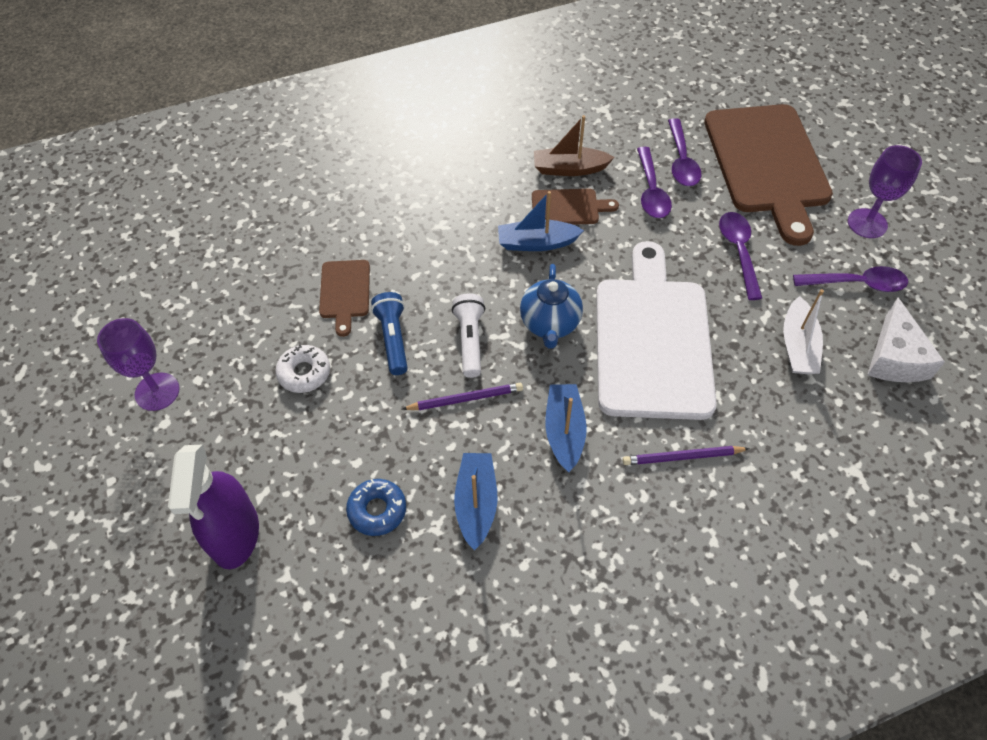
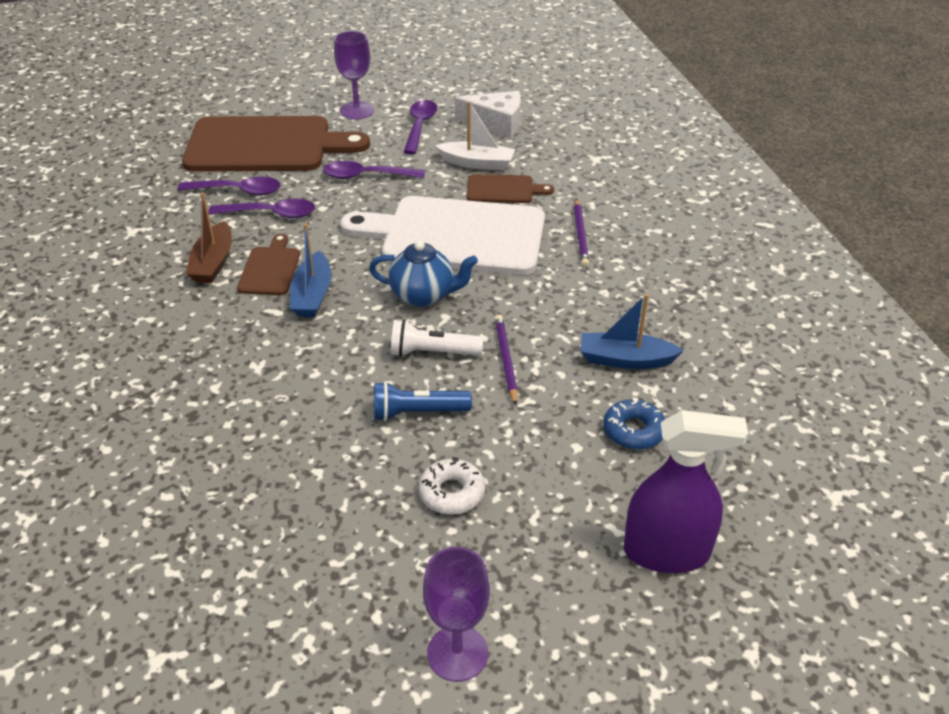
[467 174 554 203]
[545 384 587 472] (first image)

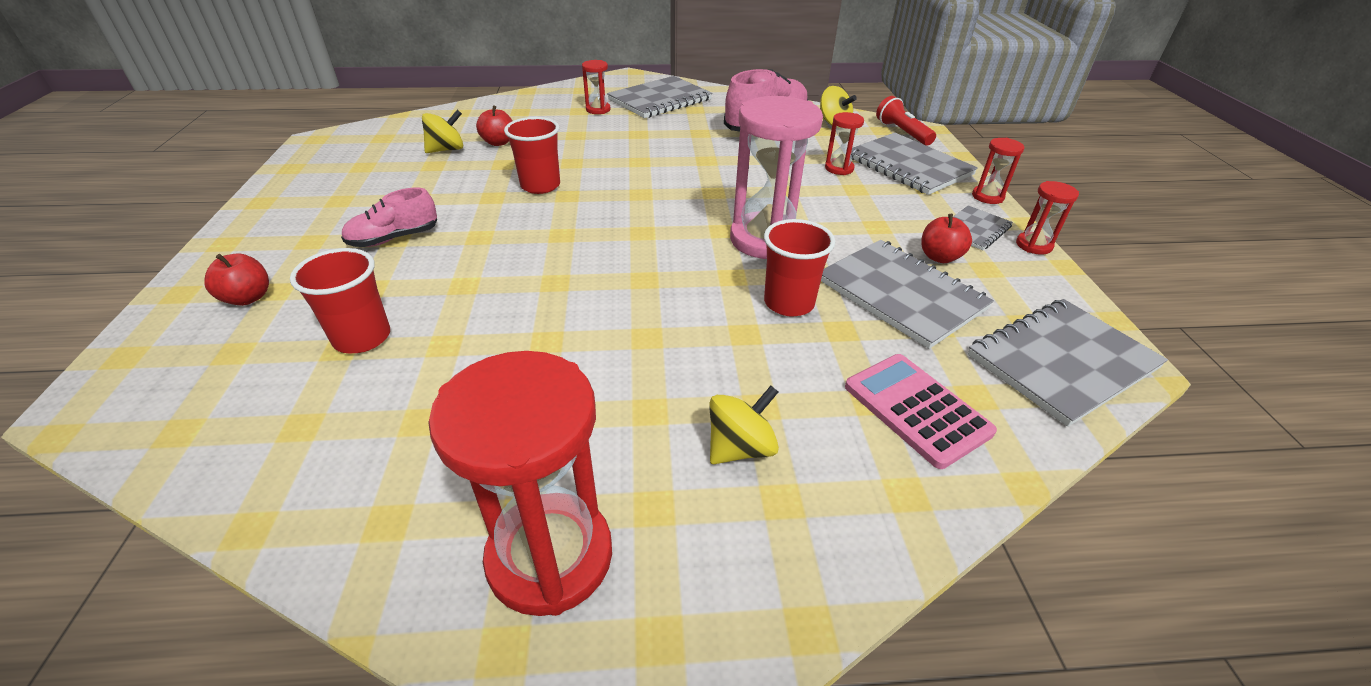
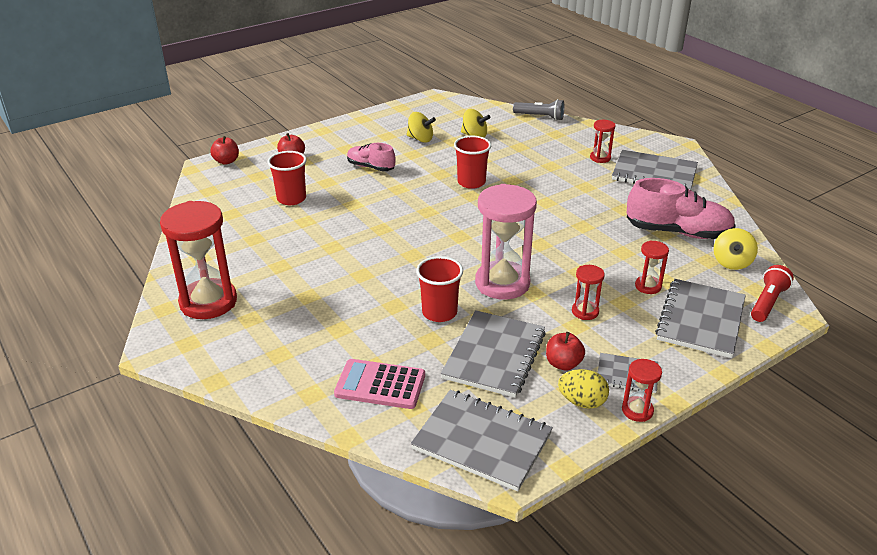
[210 136 239 165]
[572 265 605 320]
[334 359 425 409]
[407 112 436 143]
[513 99 565 121]
[558 369 609 409]

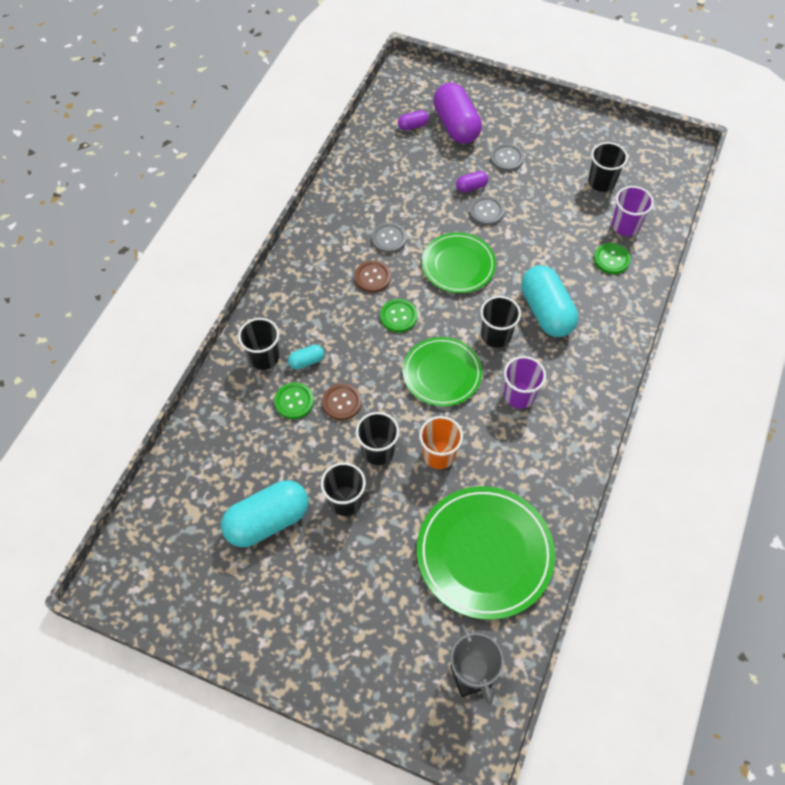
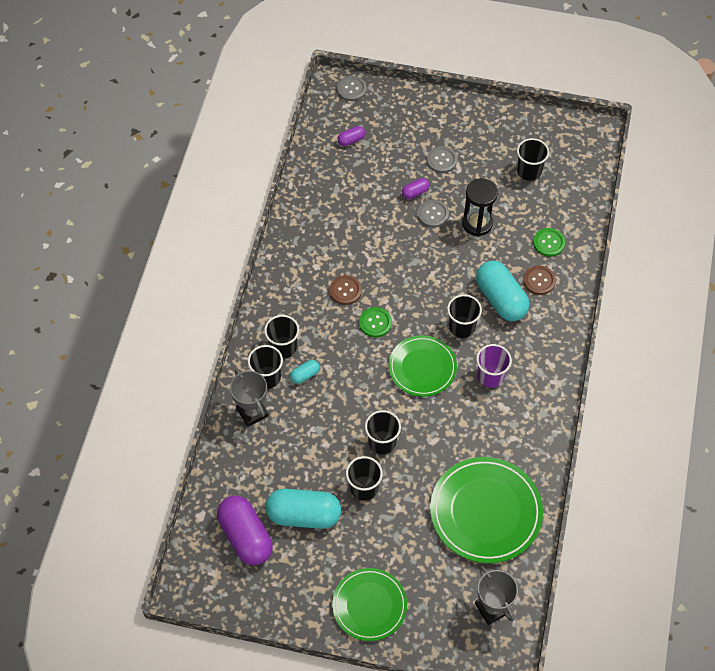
[217 495 273 565]
[612 186 654 236] (first image)
[337 76 367 101]
[332 568 407 641]
[274 383 314 419] (first image)
[523 265 556 295]
[419 416 463 469] (first image)
[265 489 341 529]
[462 178 498 236]
[264 315 299 358]
[230 369 269 427]

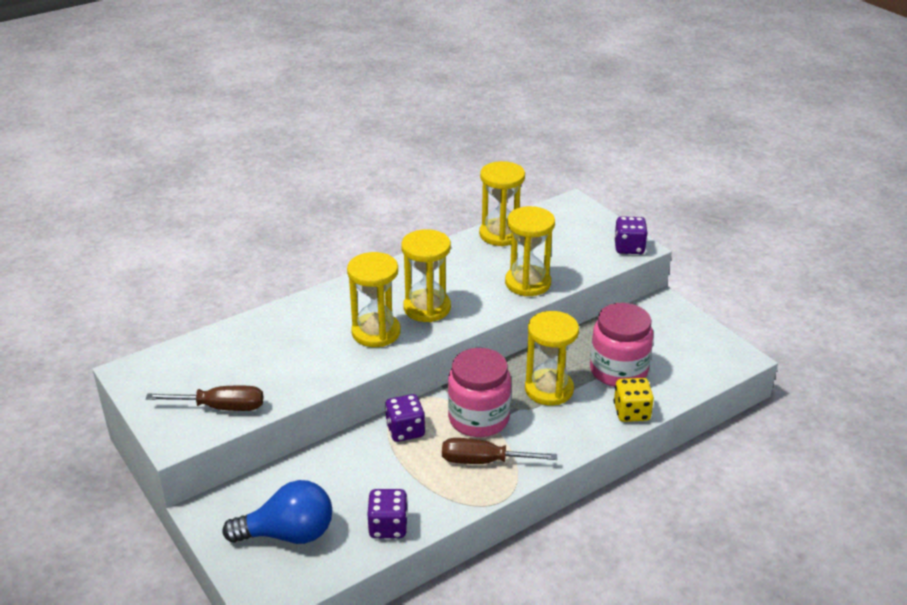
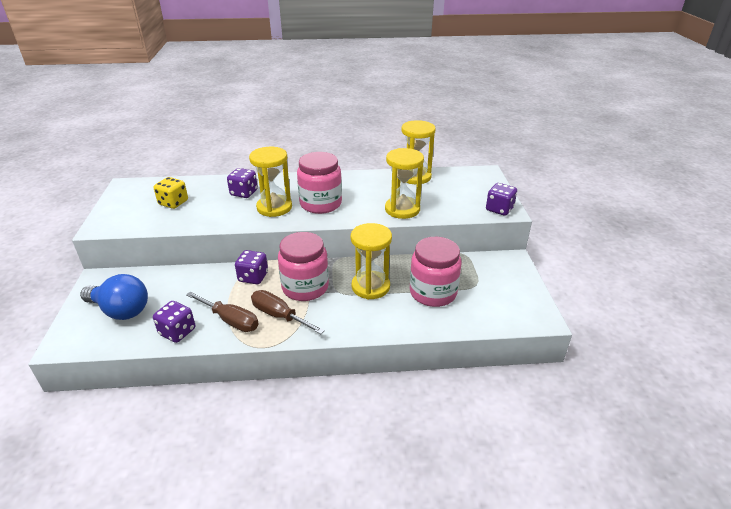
[297 152 342 214]
[153 177 188 209]
[186 292 259 332]
[227 168 258 198]

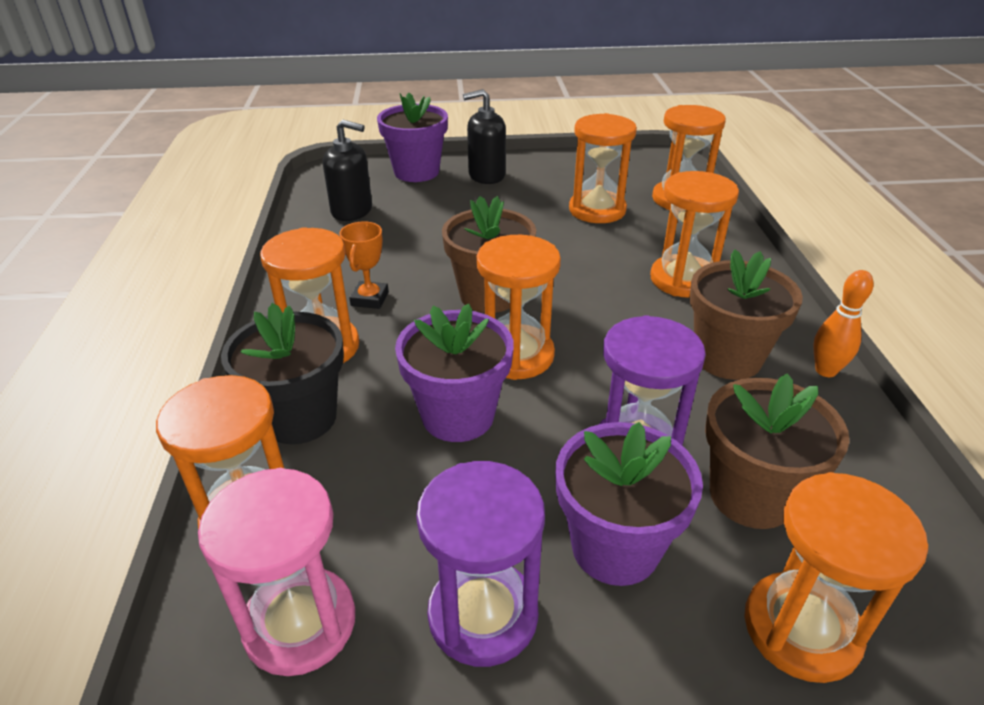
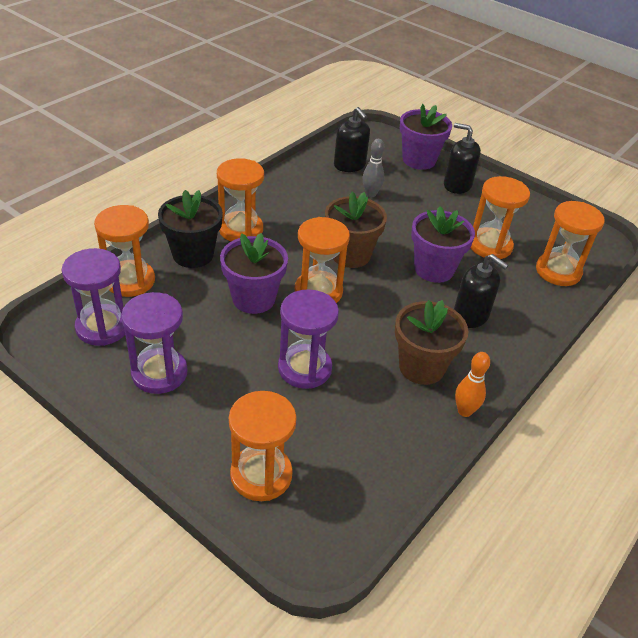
[454 254 509 328]
[339 221 389 309] (first image)
[705 373 850 529] (first image)
[411 206 475 283]
[62 248 125 346]
[362 139 384 197]

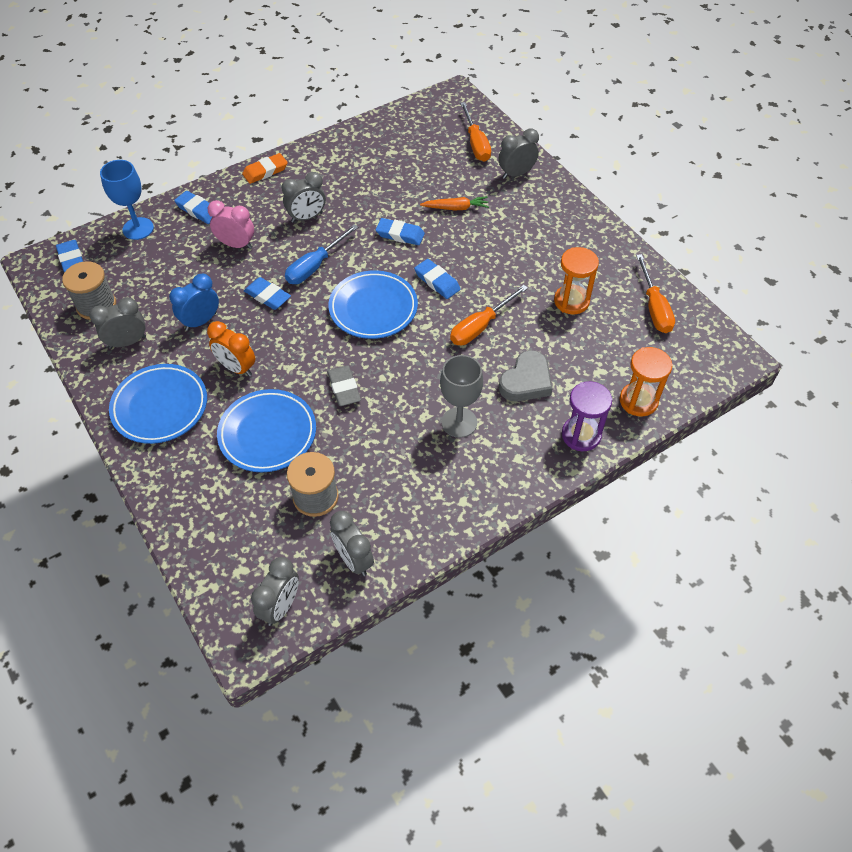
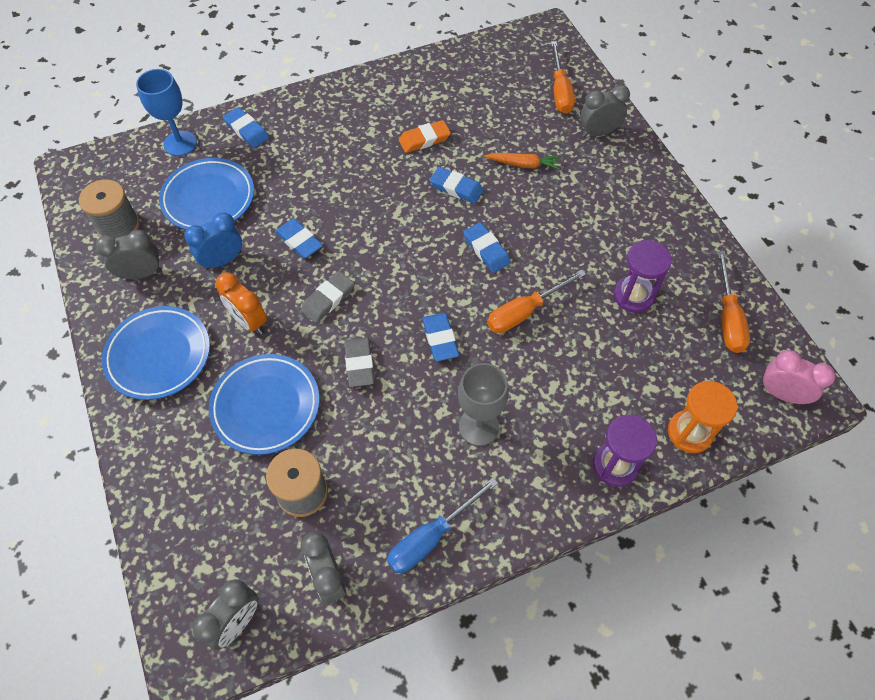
[399 120 451 153]
[281 172 326 223] (first image)
[760 350 835 404]
[387 478 498 573]
[422 313 459 361]
[614 240 672 313]
[159 158 254 230]
[499 350 553 402] (first image)
[301 271 354 323]

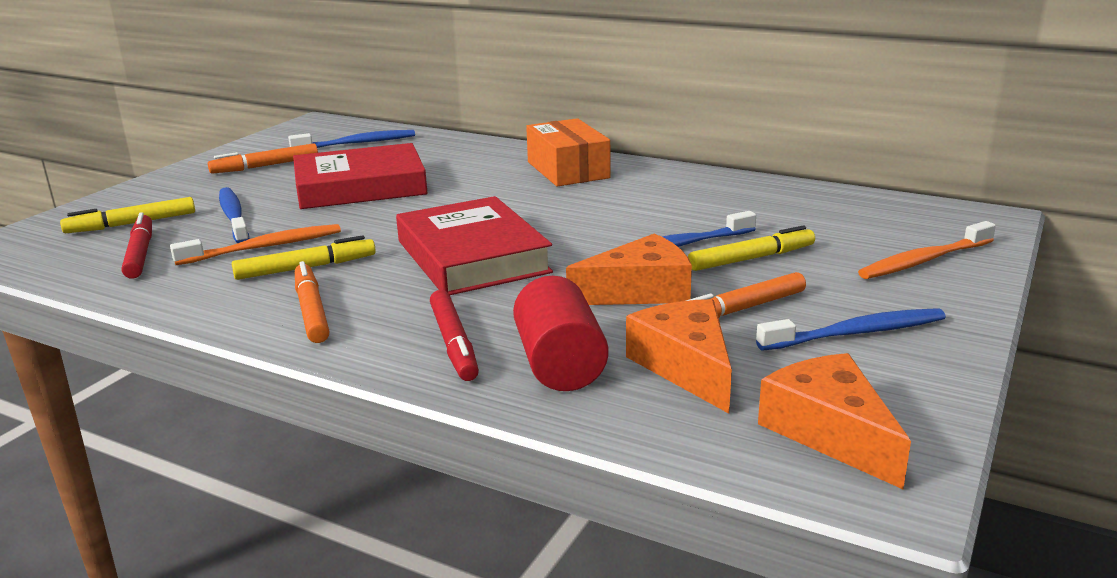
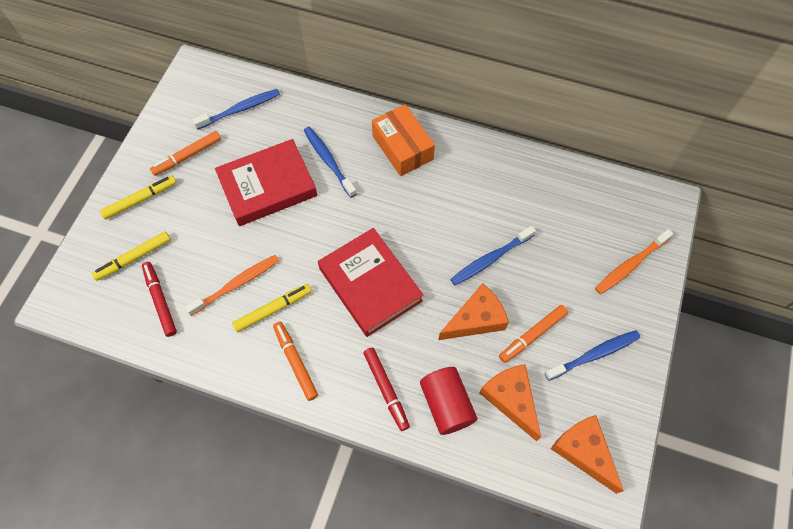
[304 127 357 198]
[100 176 177 219]

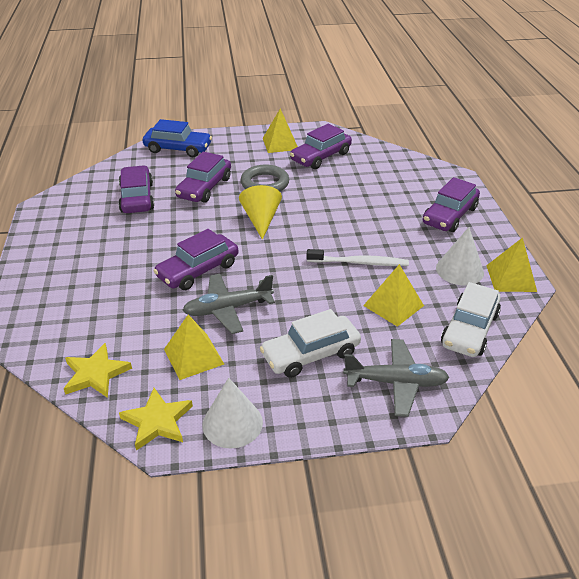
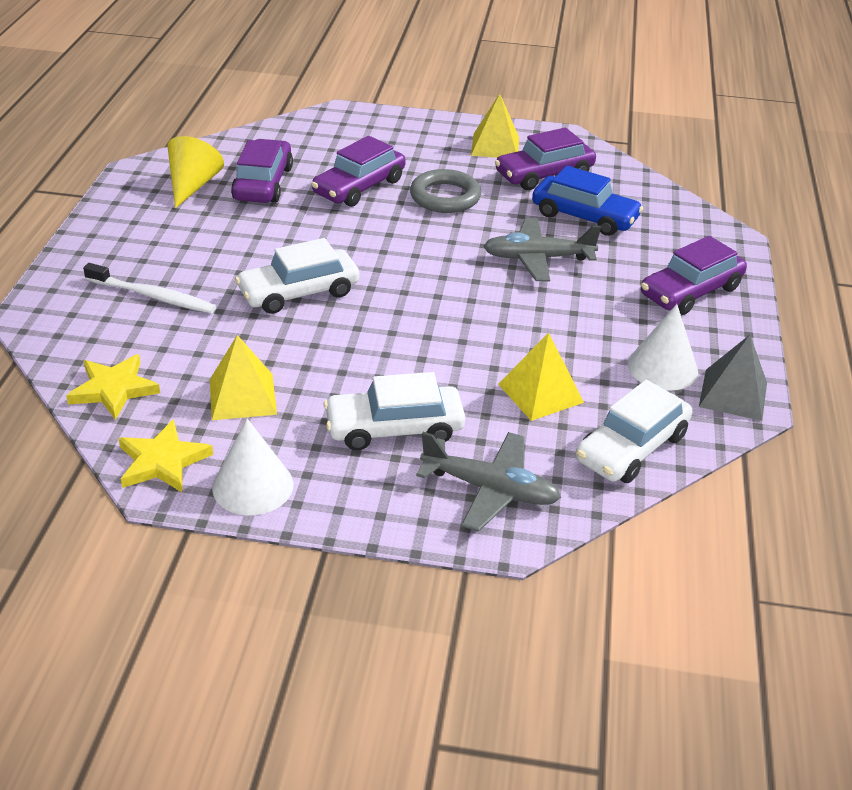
[532 166 643 236]
[168 136 224 208]
[235 238 359 314]
[699 335 767 421]
[83 263 216 313]
[483 218 601 281]

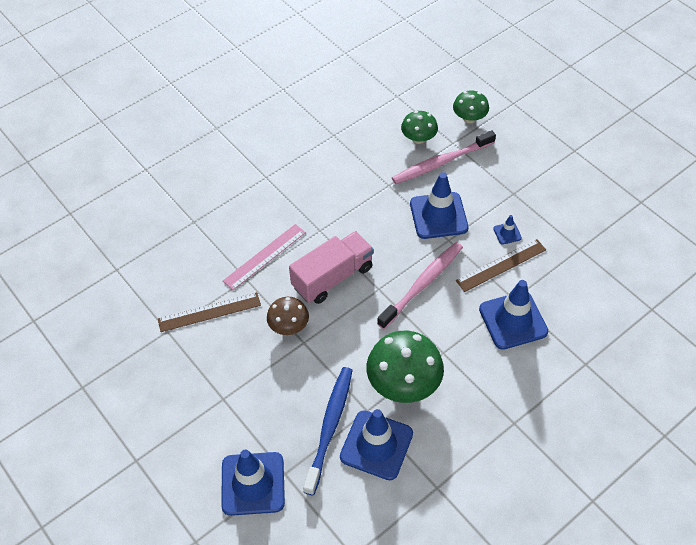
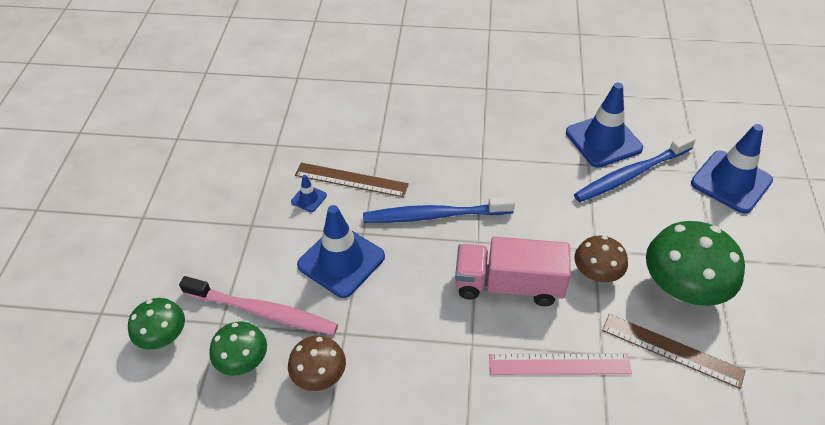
[363 196 515 223]
[479 280 548 350] (first image)
[646 221 745 306]
[288 335 346 391]

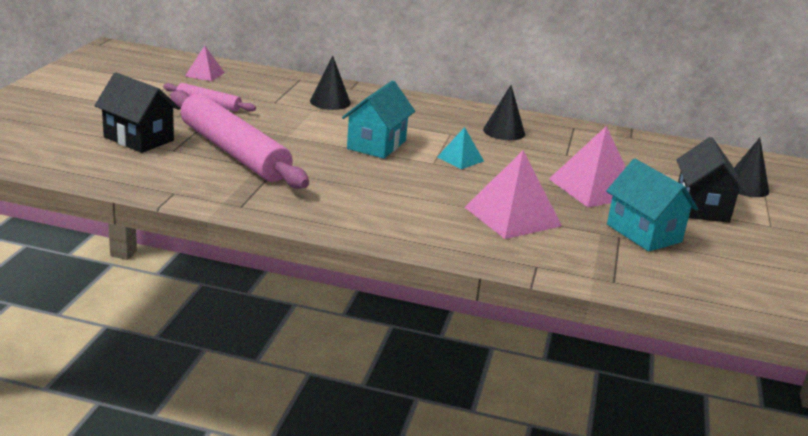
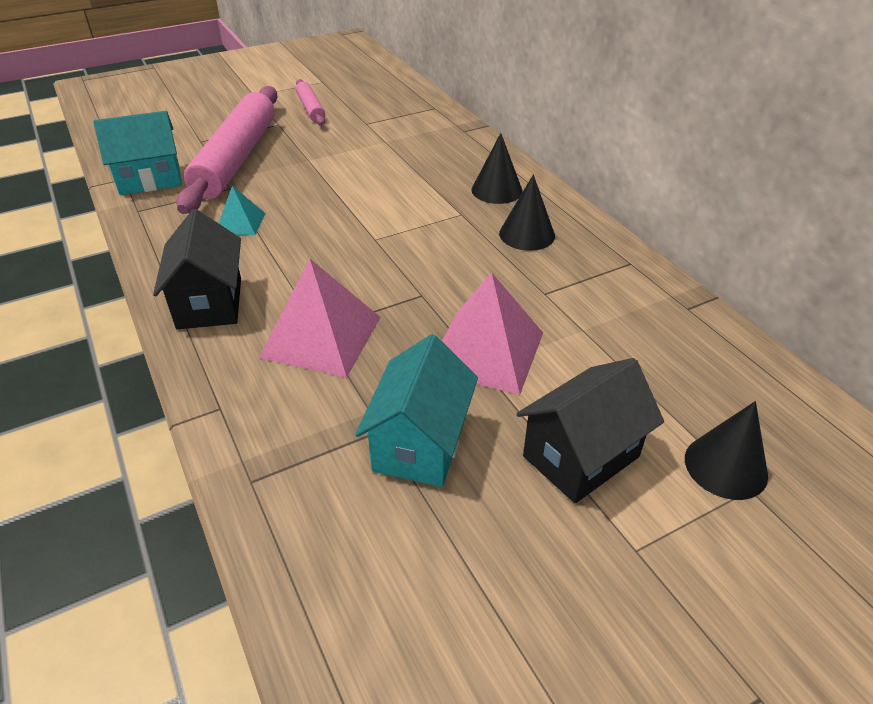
[185 46 225 81] (first image)
[472 133 523 204]
[153 209 241 329]
[94 111 182 195]
[219 186 265 235]

